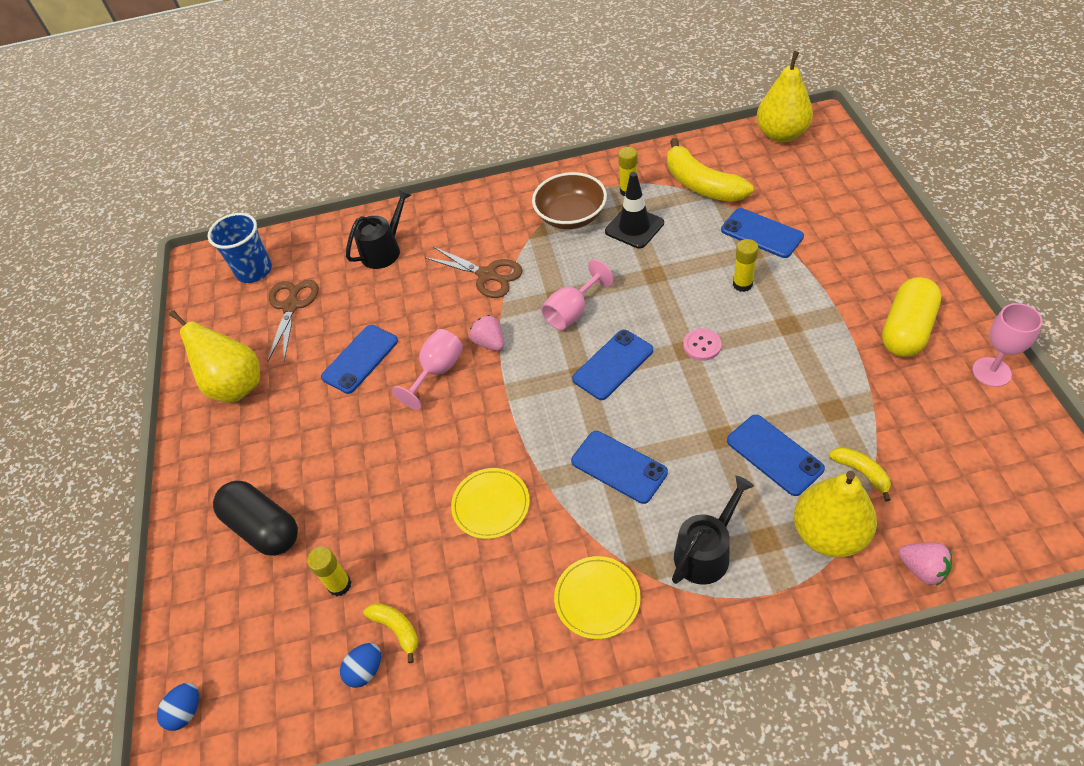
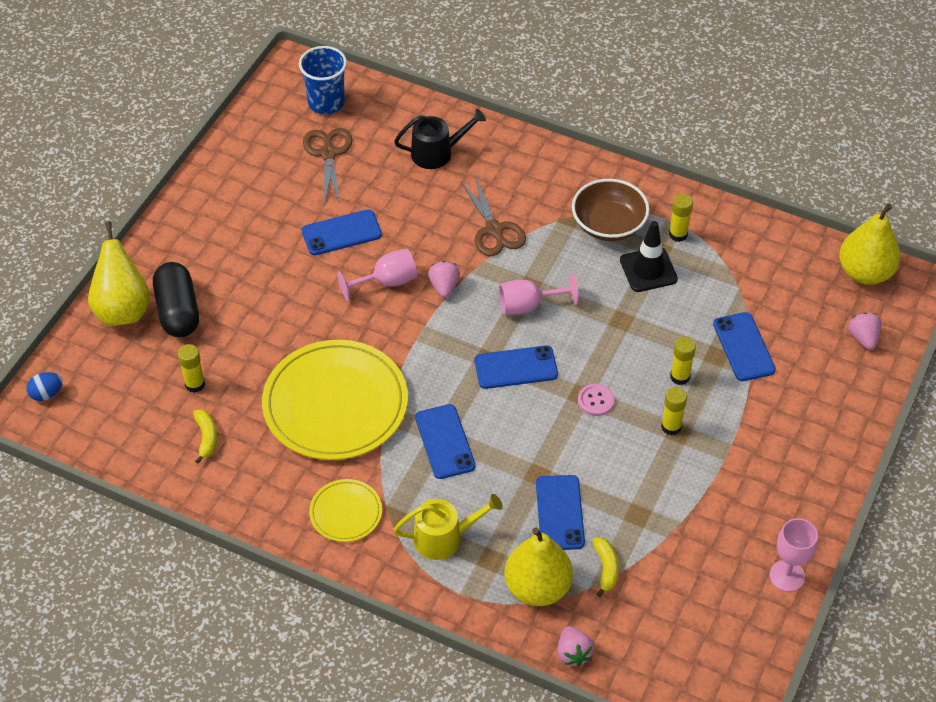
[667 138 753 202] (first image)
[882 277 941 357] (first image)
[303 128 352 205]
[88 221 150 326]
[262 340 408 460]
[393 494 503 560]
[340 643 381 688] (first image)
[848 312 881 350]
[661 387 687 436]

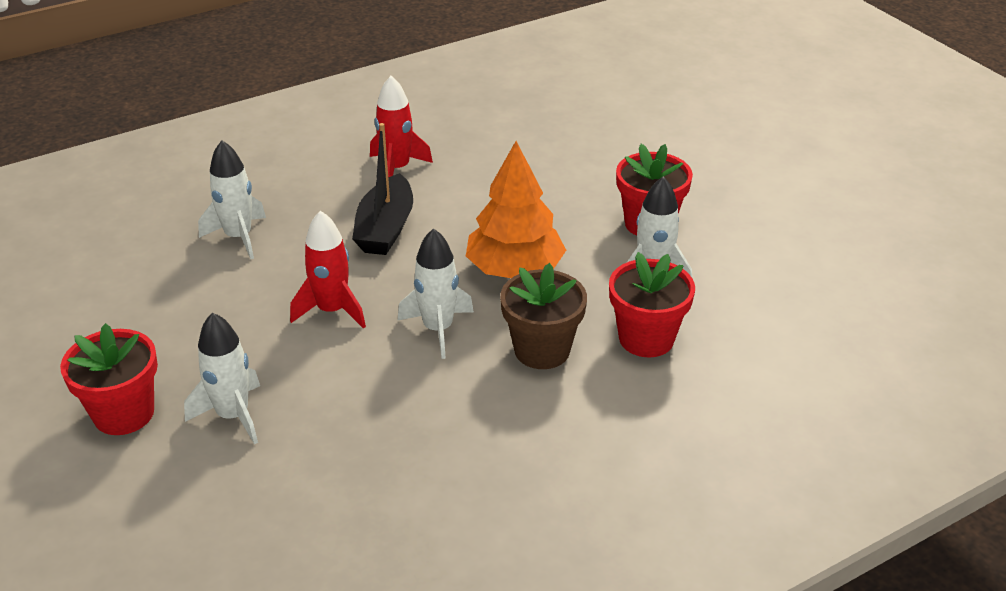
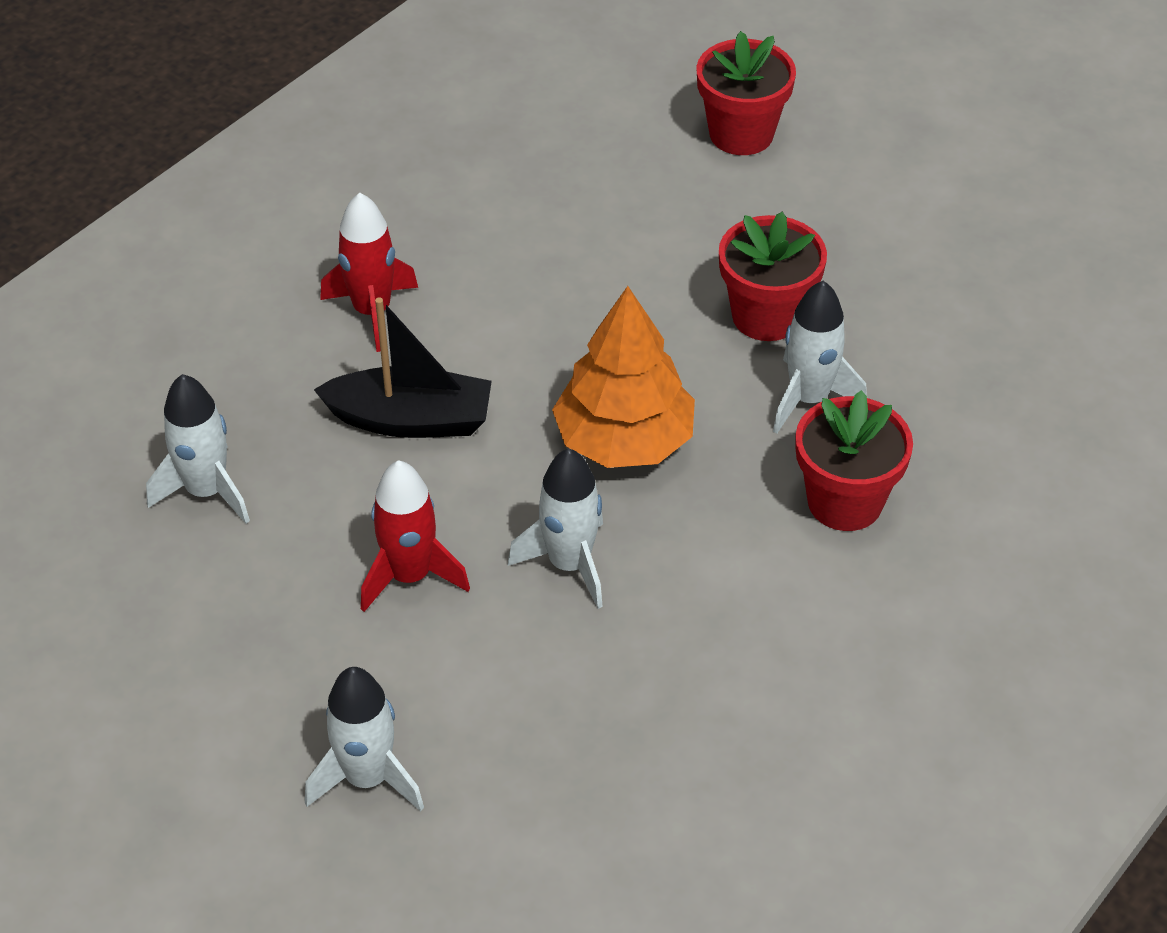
[314 297 492 438]
[500 263 587 369] (first image)
[696 31 796 155]

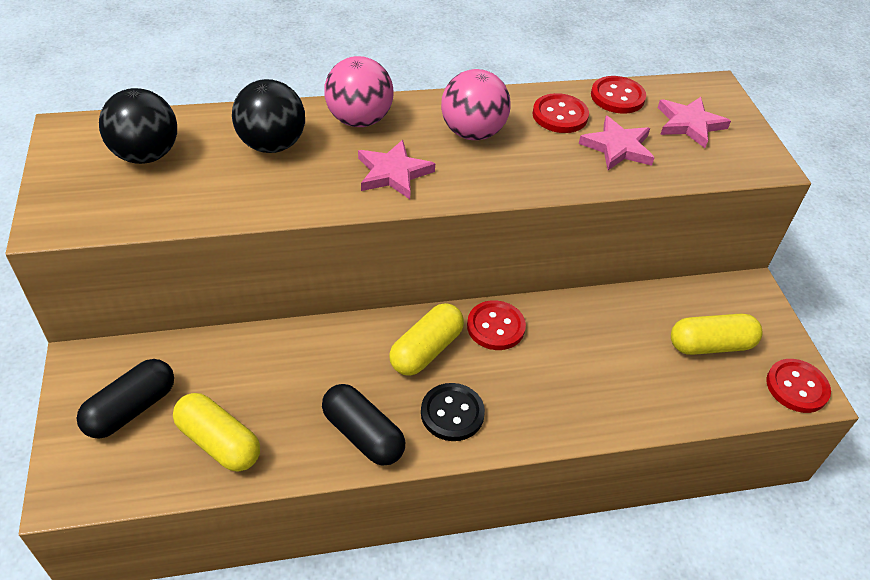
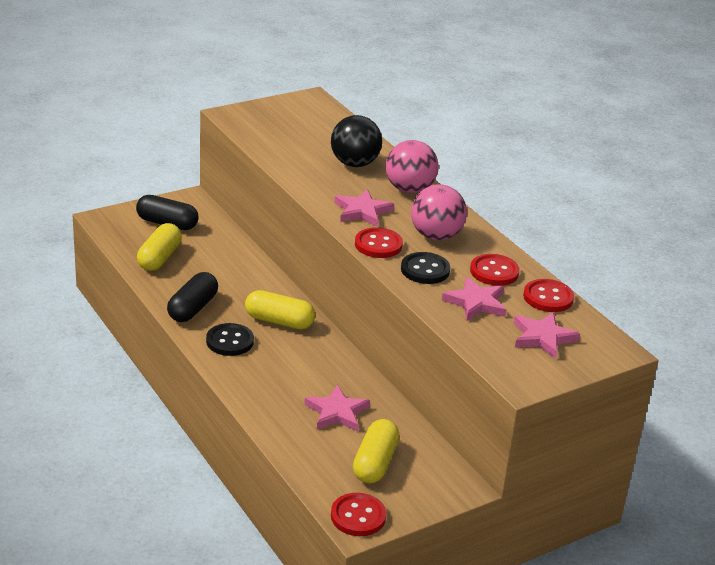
[99 88 177 164] (first image)
[355 227 403 258]
[353 419 399 483]
[401 252 450 284]
[304 385 370 431]

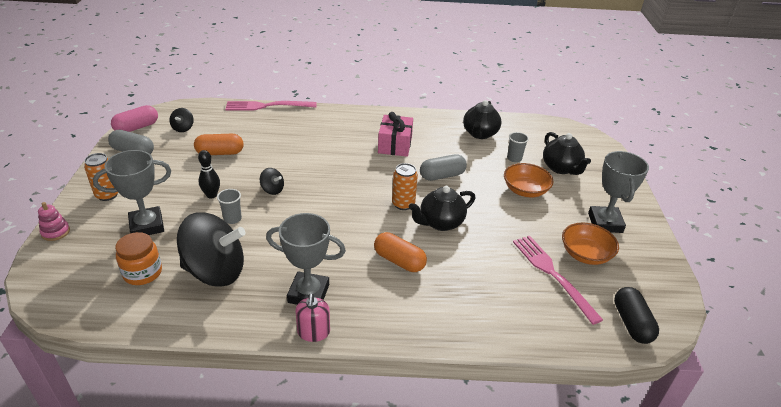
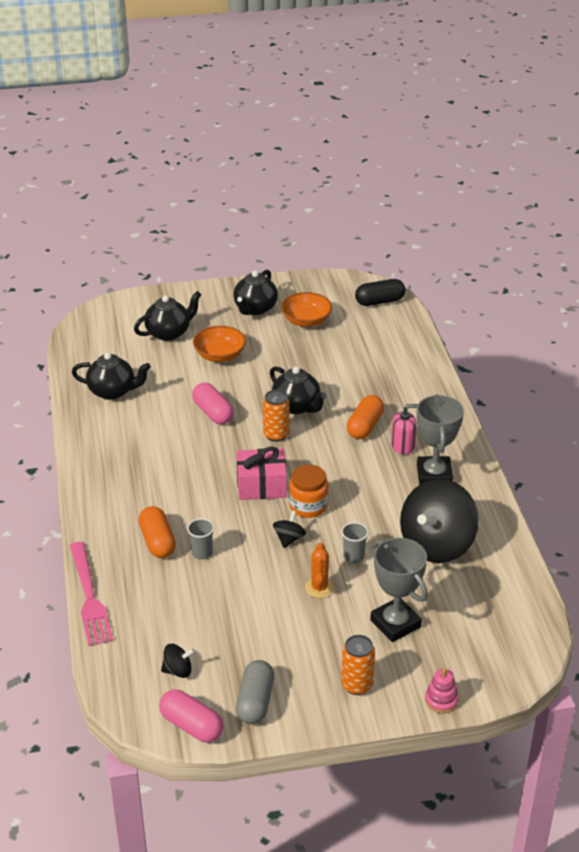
[237 446 287 500]
[187 518 214 560]
[138 506 176 558]
[305 543 334 598]
[233 270 278 315]
[192 383 234 425]
[400 479 479 563]
[289 465 329 518]
[513 236 603 325] (first image)
[391 404 418 455]

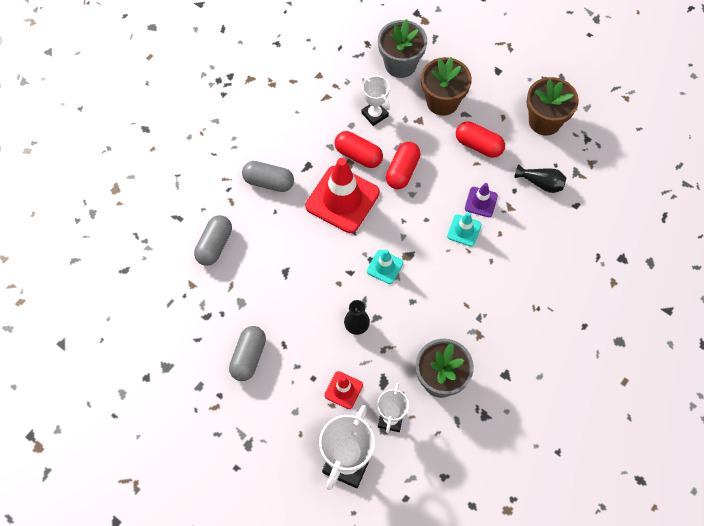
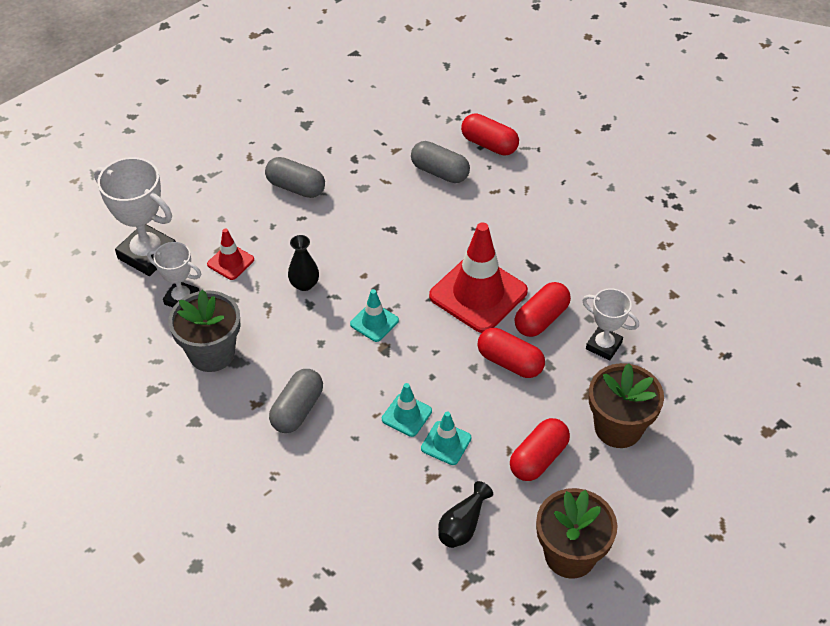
[378 19 427 78] (first image)
[582 288 639 361]
[269 369 323 433]
[421 411 472 465]
[461 113 519 156]

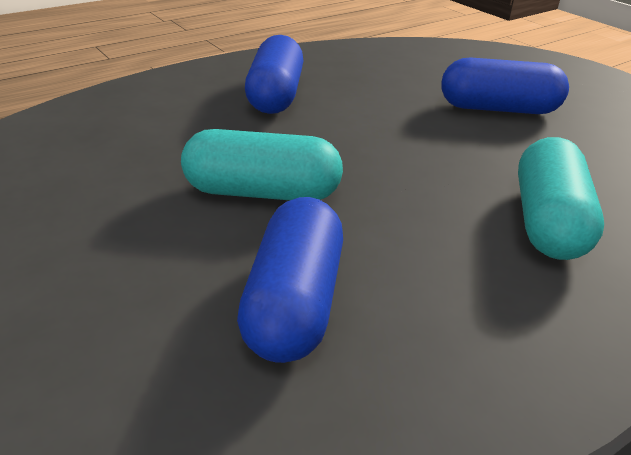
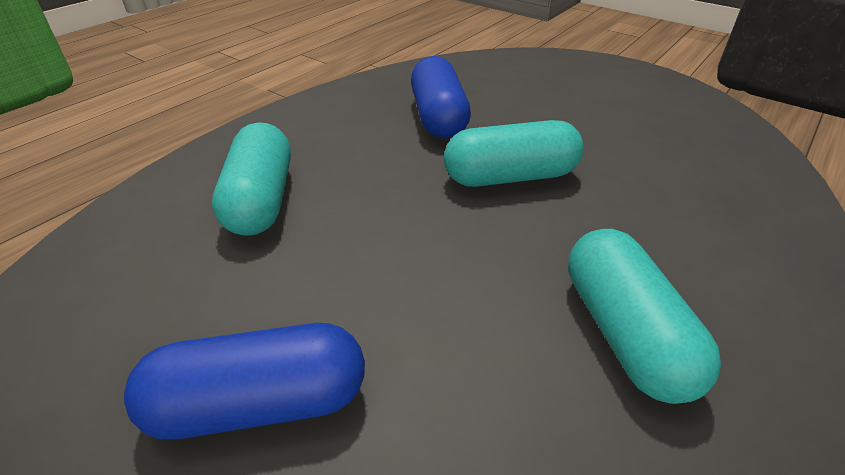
[568 229 721 404]

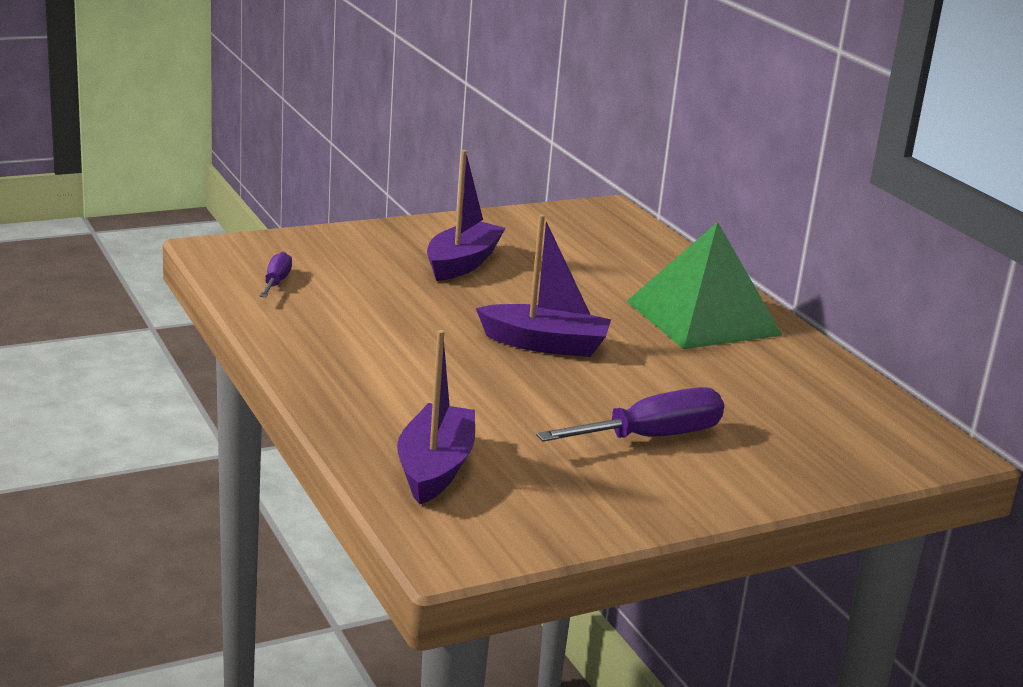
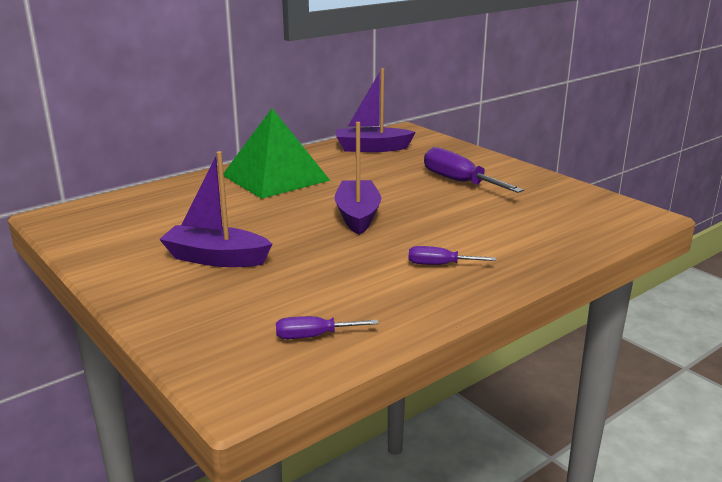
[336 68 415 152]
[409 246 496 265]

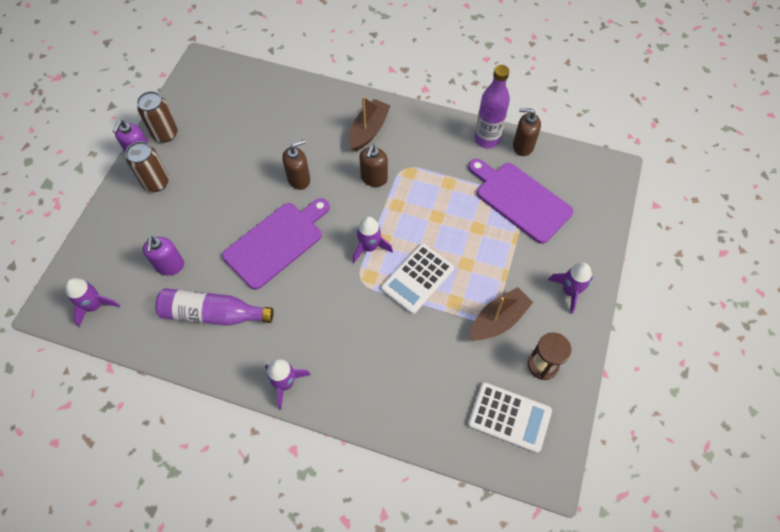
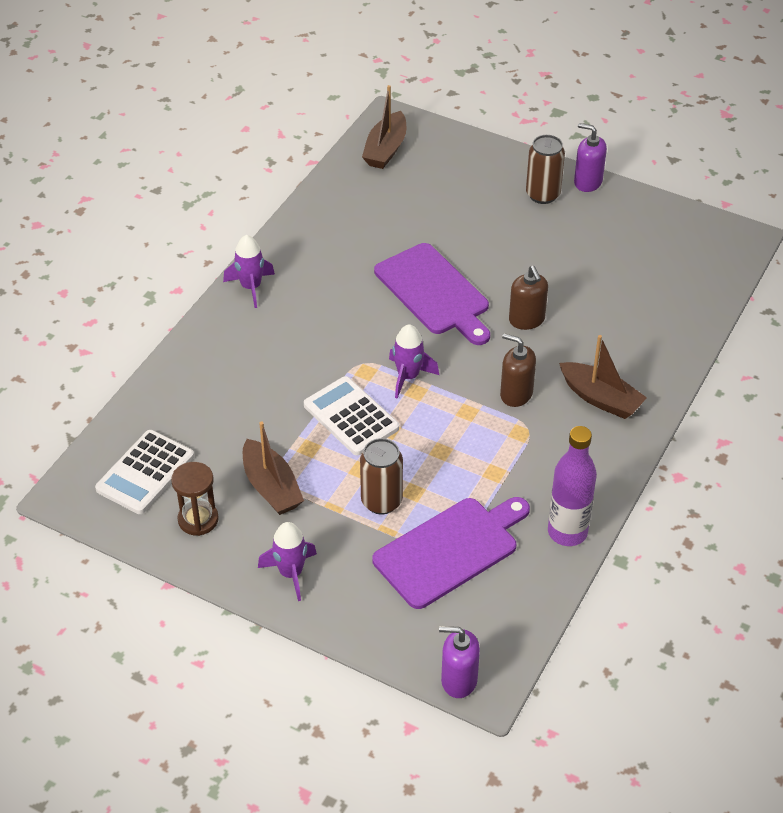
[360 438 403 514]
[513 108 541 156] (first image)
[439 626 480 698]
[362 85 406 169]
[155 288 274 326] (first image)

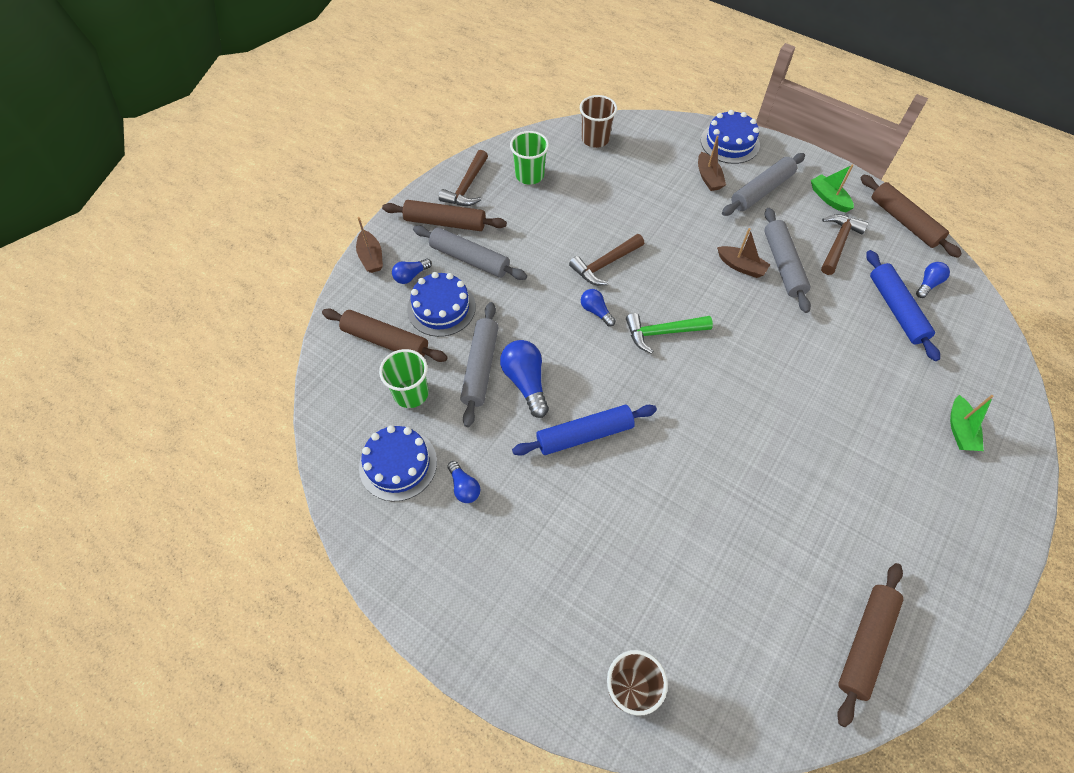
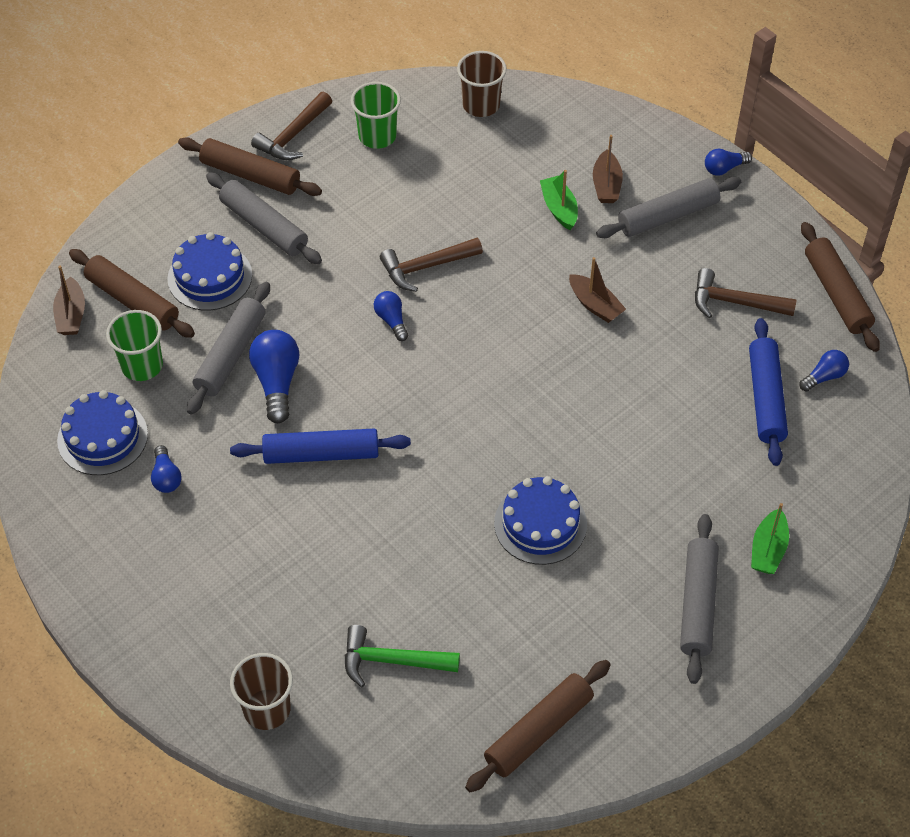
[494 476 587 565]
[540 170 578 230]
[680 514 719 684]
[695 268 797 318]
[53 266 85 335]
[705 149 752 176]
[345 625 460 687]

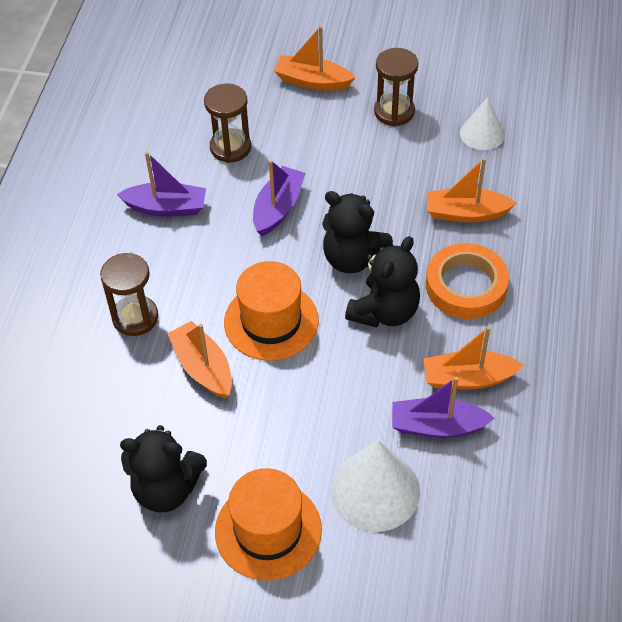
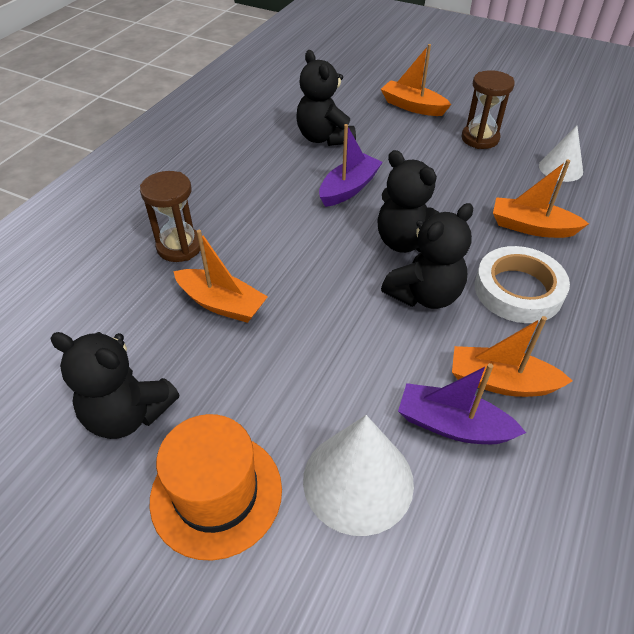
[296 50 356 146]
[117 152 206 217] (first image)
[475 246 570 323]
[224 261 319 361] (first image)
[174 230 268 323]

